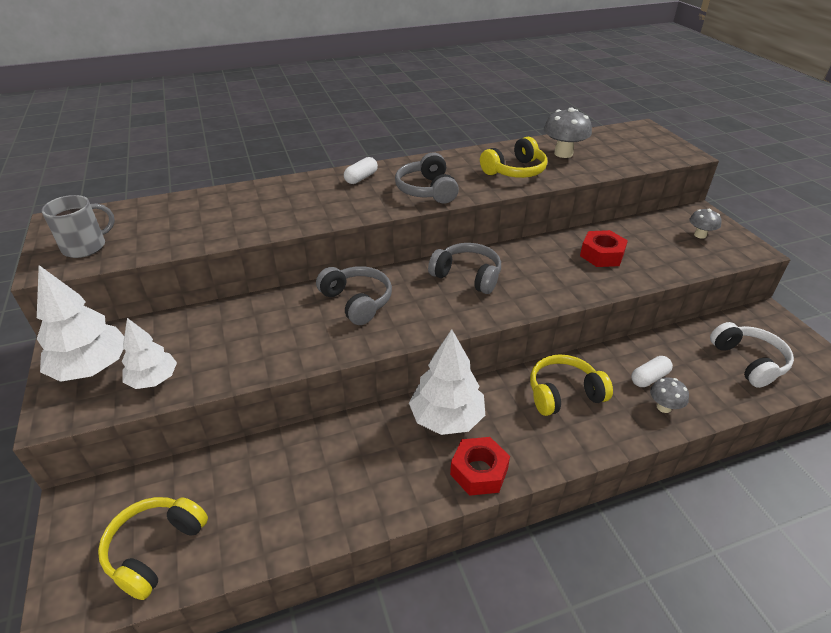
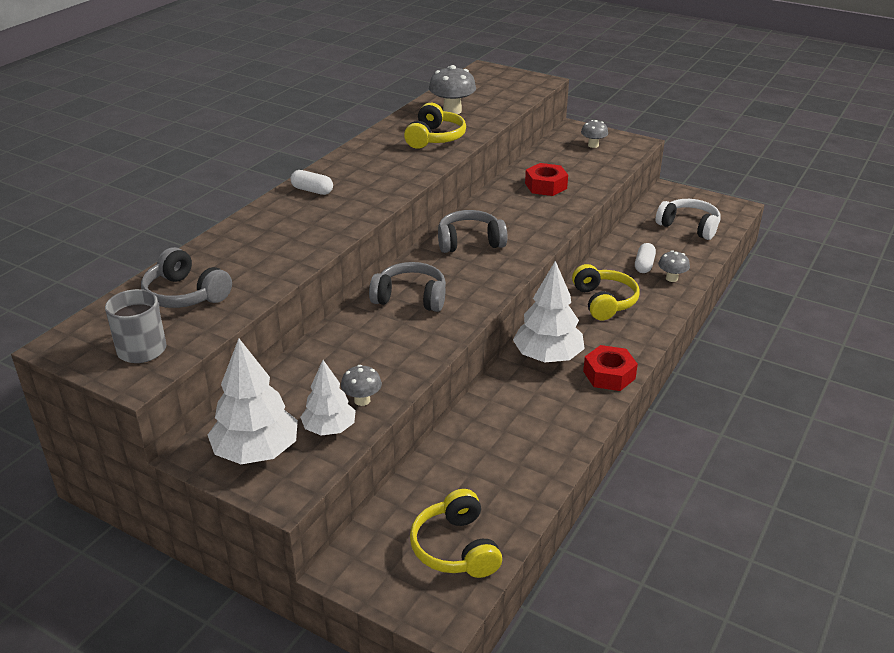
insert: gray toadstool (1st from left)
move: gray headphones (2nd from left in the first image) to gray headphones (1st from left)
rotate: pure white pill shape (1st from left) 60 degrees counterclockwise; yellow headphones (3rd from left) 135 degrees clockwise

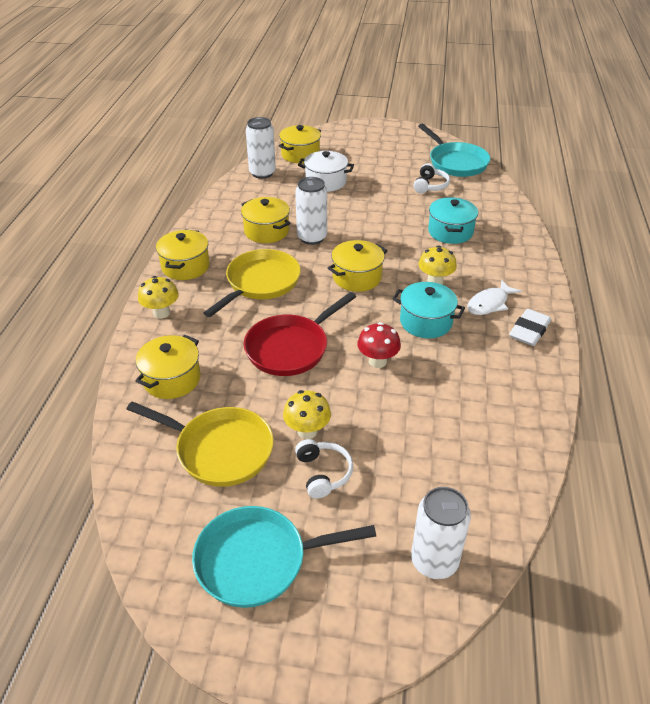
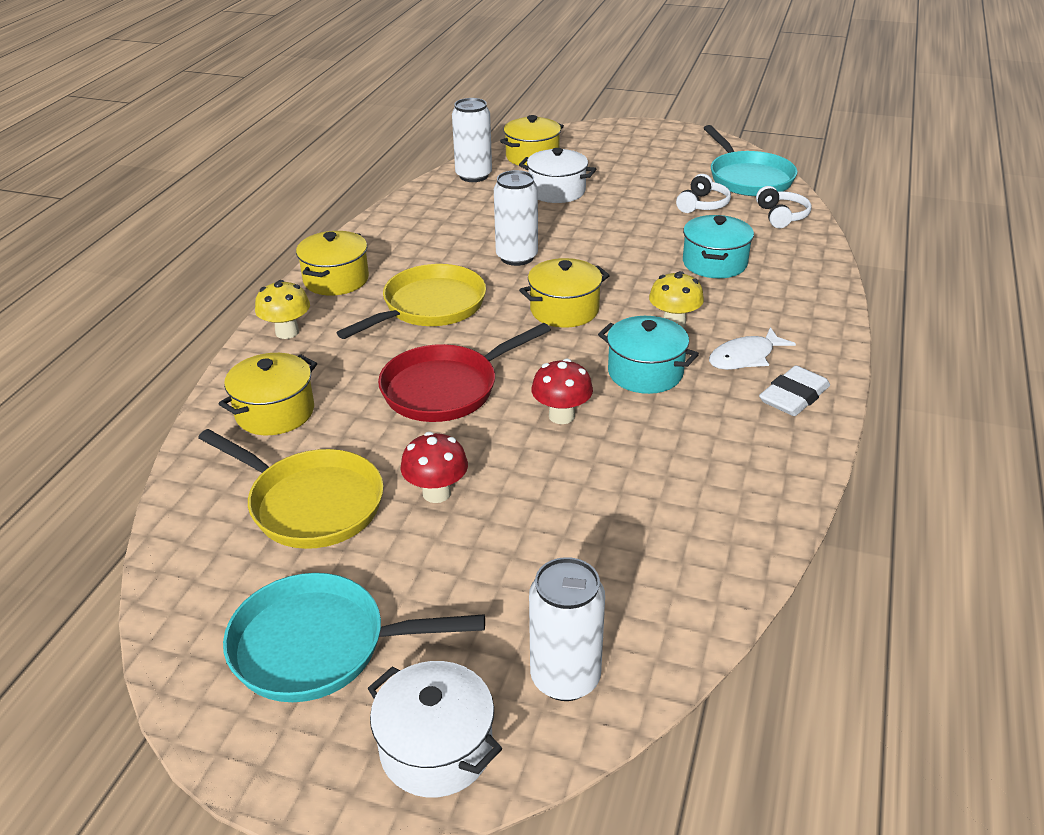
delete: yellow pot (3rd from left)
insert: pure white pot (1st from left)
move: pure white headphones (1st from left in the first image) to pure white headphones (2nd from left)
recolor: yellow toadstool (2nd from left) to red toadstool (1st from left)

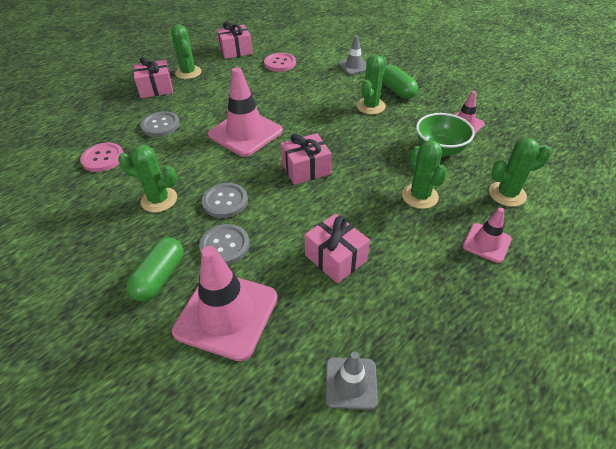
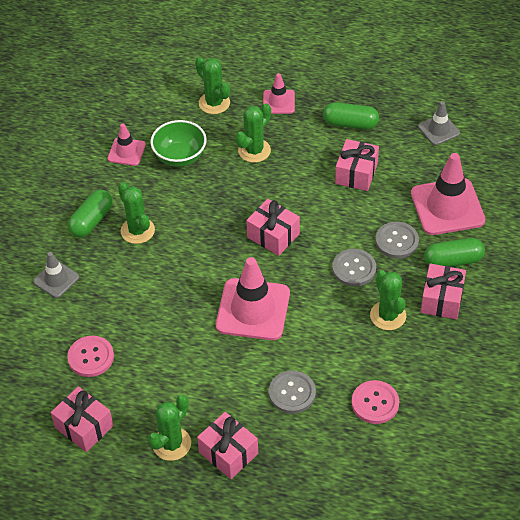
insert: emerald pill shape (2nd from left); rosy present (5th from left)
rotate: emerald prickly plant (3rd from left in the first image) 60 degrees clockwise

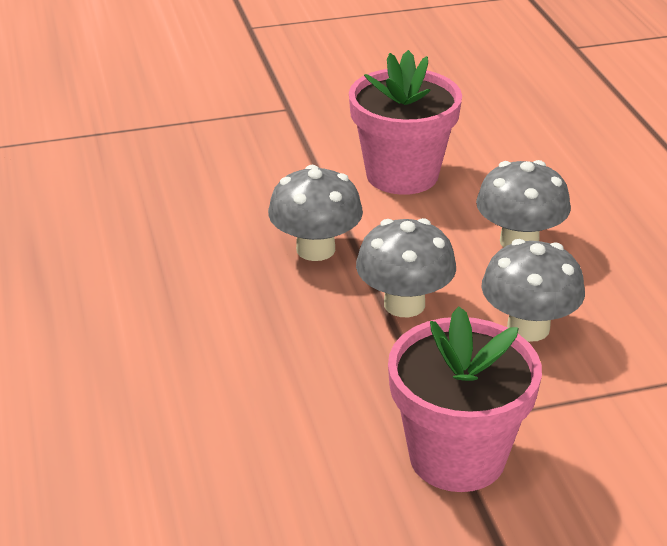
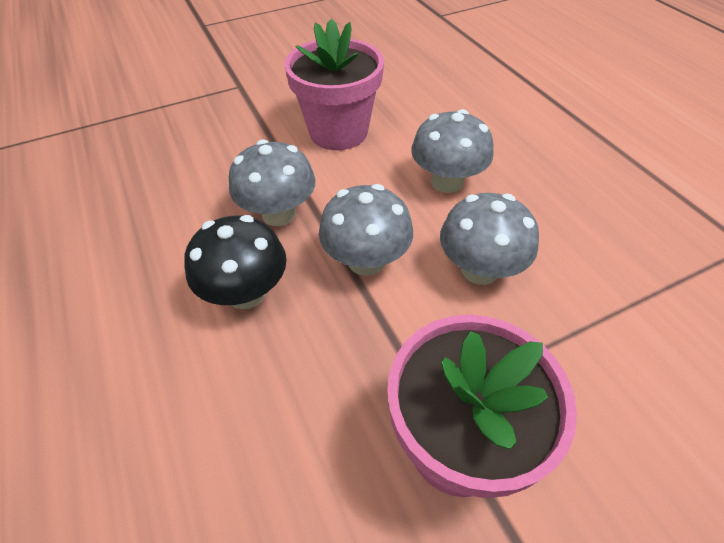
insert: jet-black toadstool

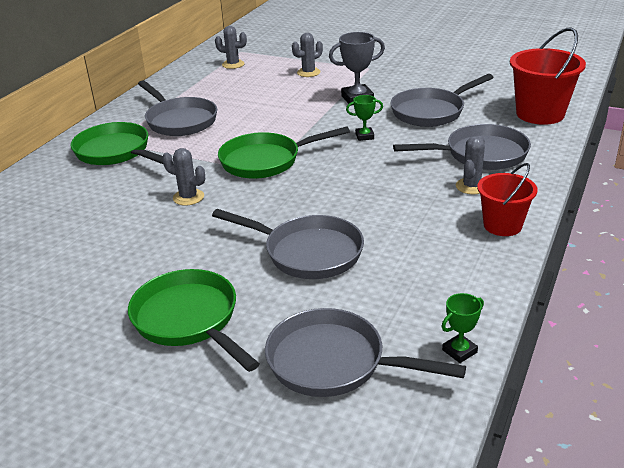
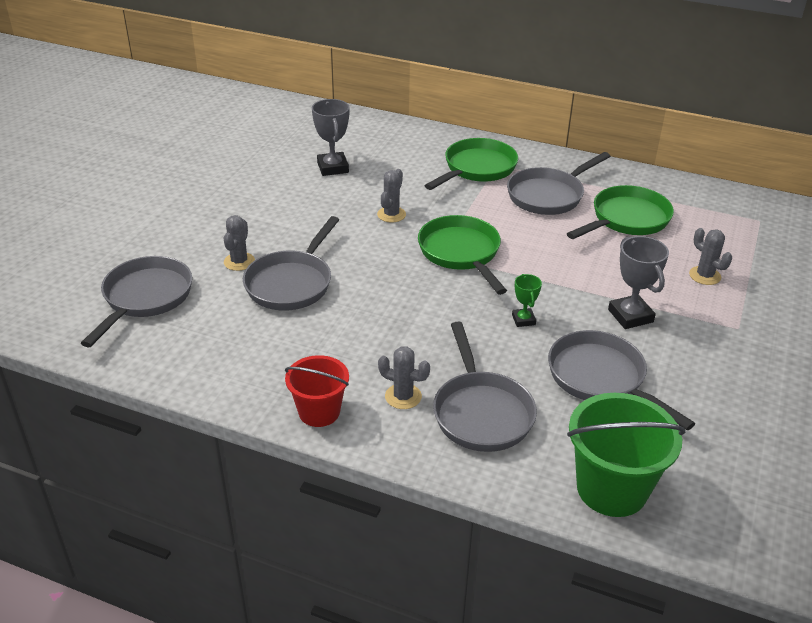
delete: emerald trophy (2nd from left)
insert: gray trophy (1st from left)
move: gray prickly plant (2nd from left in the first image) to gray prickly plant (1st from left); emerald skillet (2nd from left in the first image) to emerald skillet (3rd from left)
recolor: red pail (2nd from left) to emerald pail

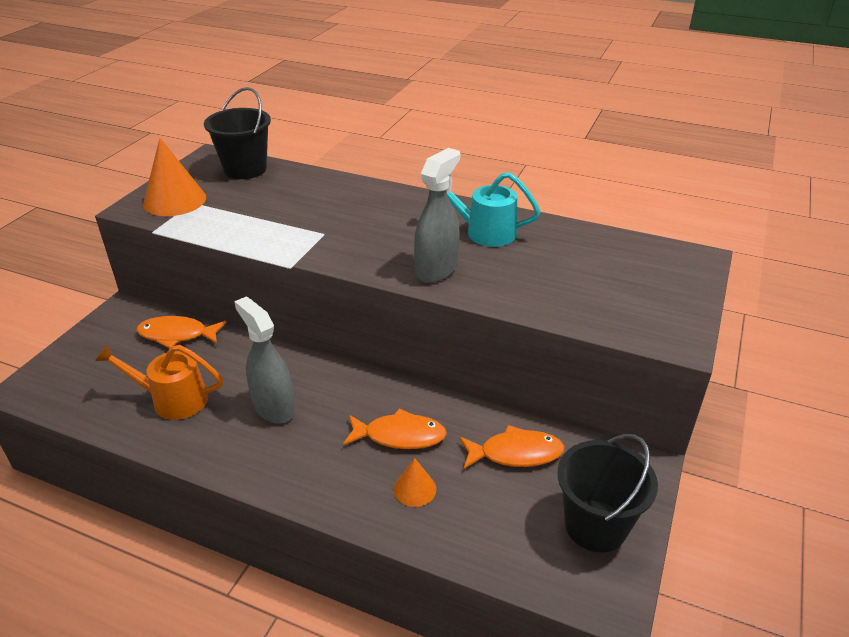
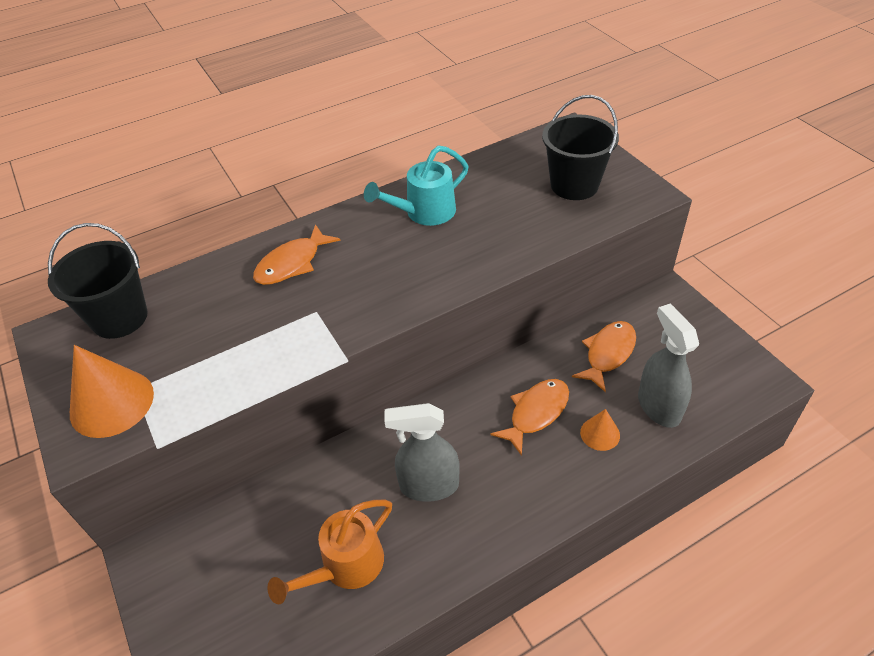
move: gray spray bottle (2nd from left); orange-coloured fish (1st from left); jet-black pail (2nd from left)

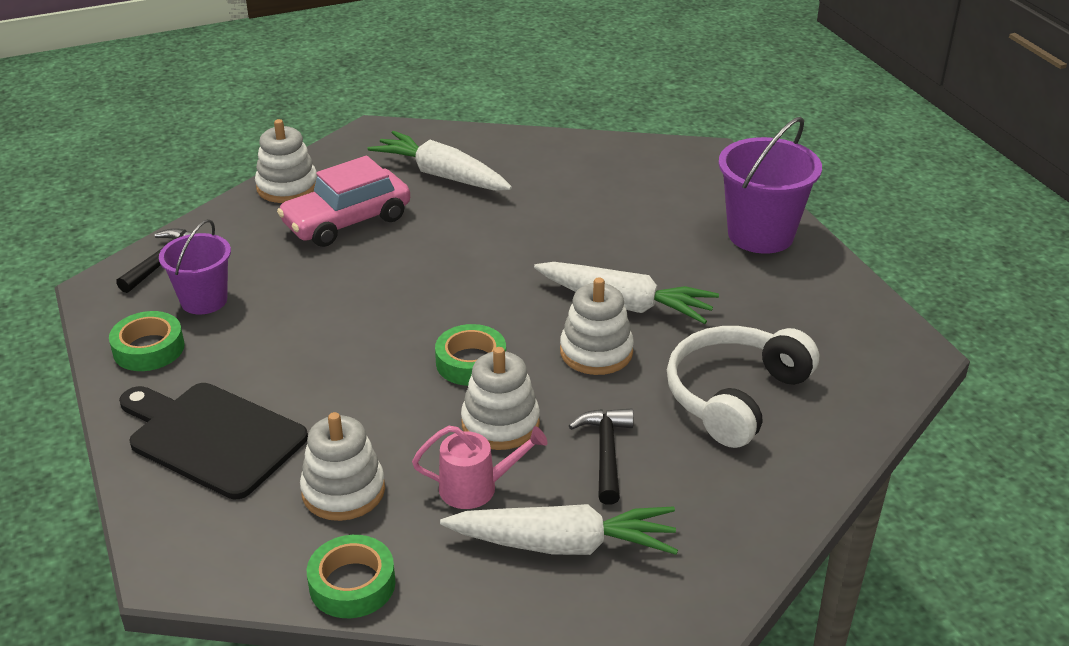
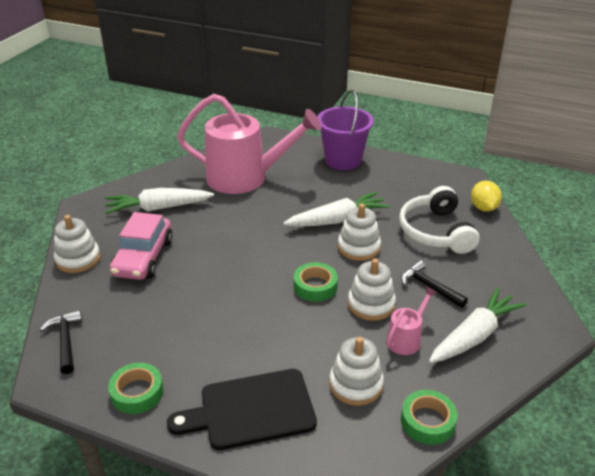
delete: royal purple pail (1st from left)
insert: rosy sprinkling can (1st from left); yellow toy lemon

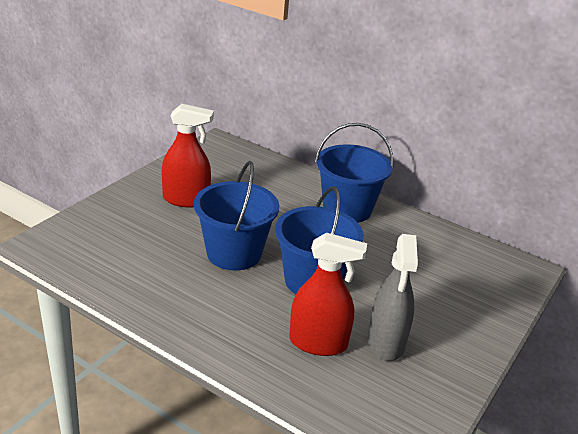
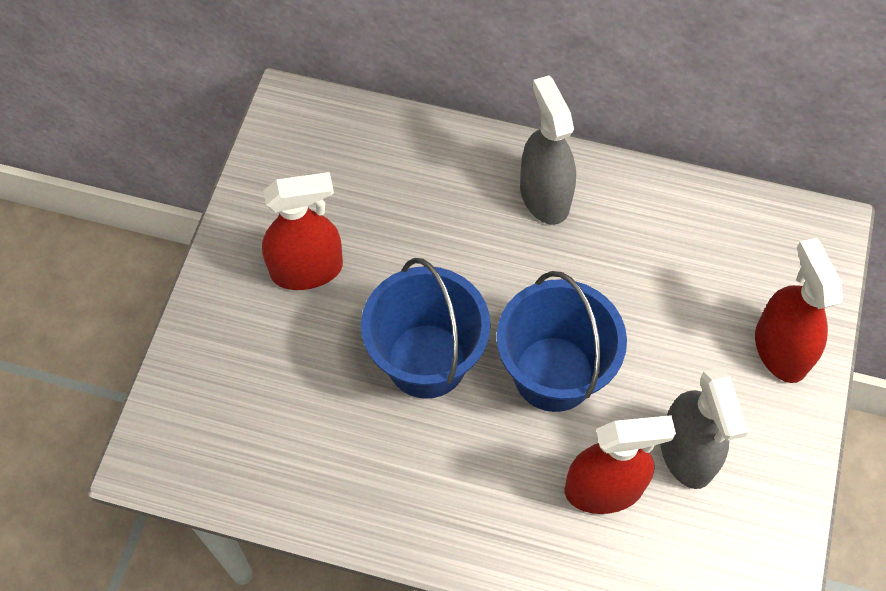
insert: red spray bottle (3rd from left)
replace: cobalt pail (3rd from left) to gray spray bottle (1st from left)

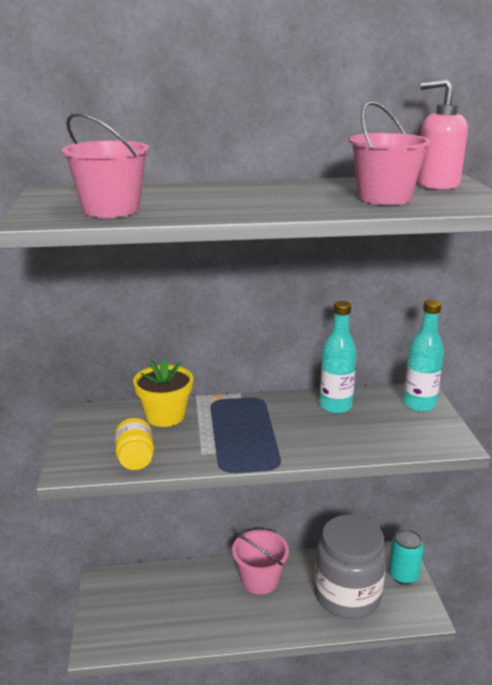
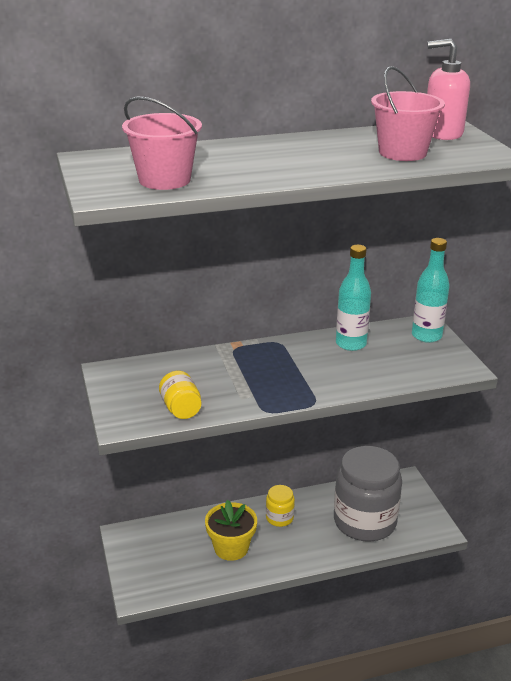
delete: turquoise tin
move: yellow flower pot
replace: rosy pail (2nd from left) to yellow jar (2nd from left)

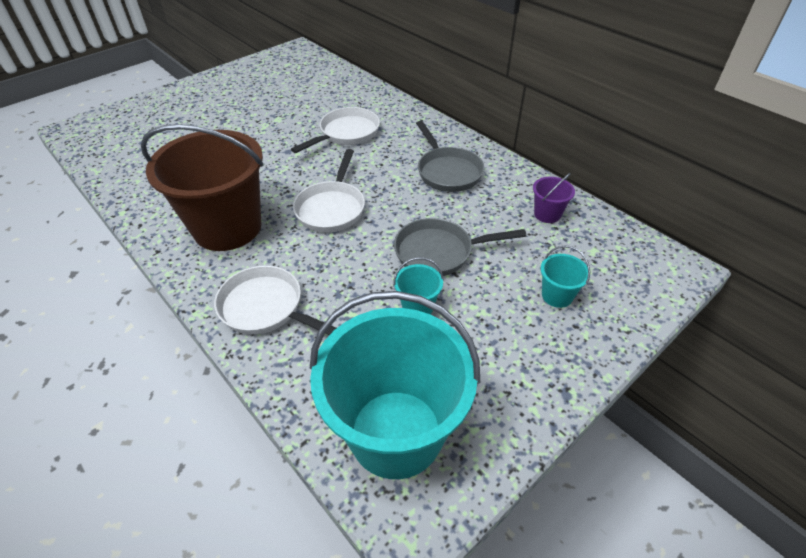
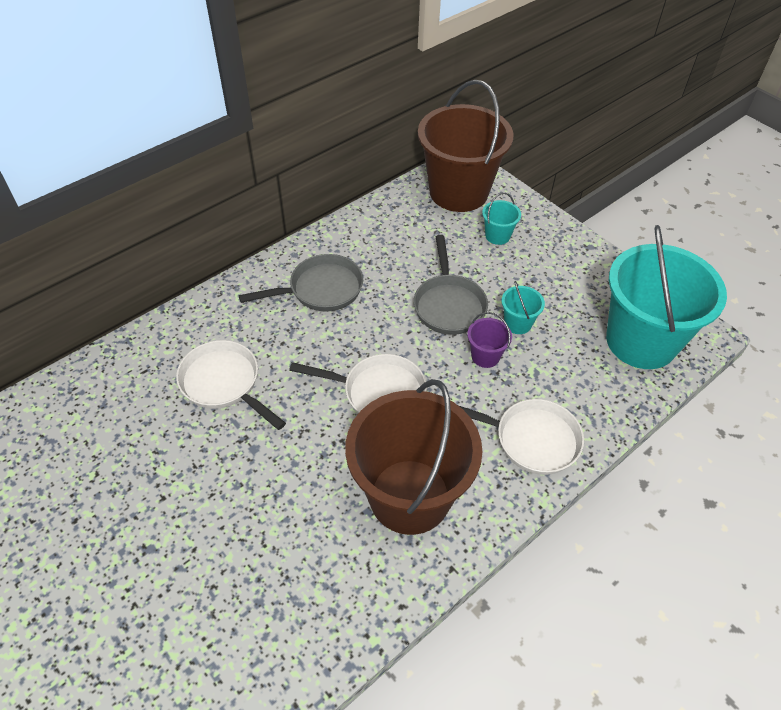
insert: russet pail (2nd from left)
move: royal purple pail
rotate: pure white skillet (1st from left in the first image) 105 degrees counterclockwise

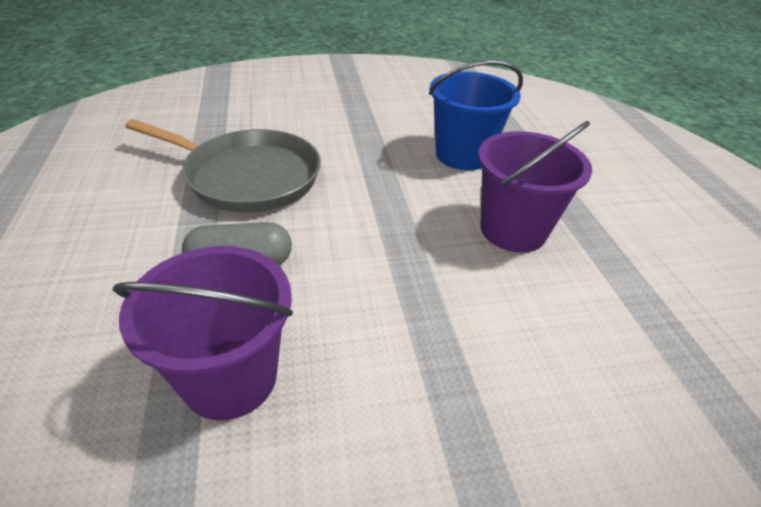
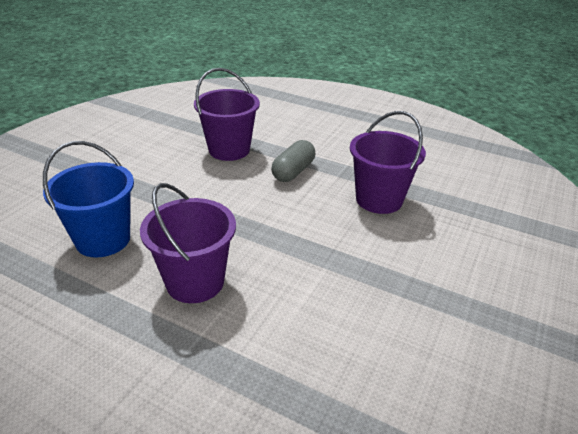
move: cobalt pail
replace: gray skillet to royal purple pail (3rd from left)

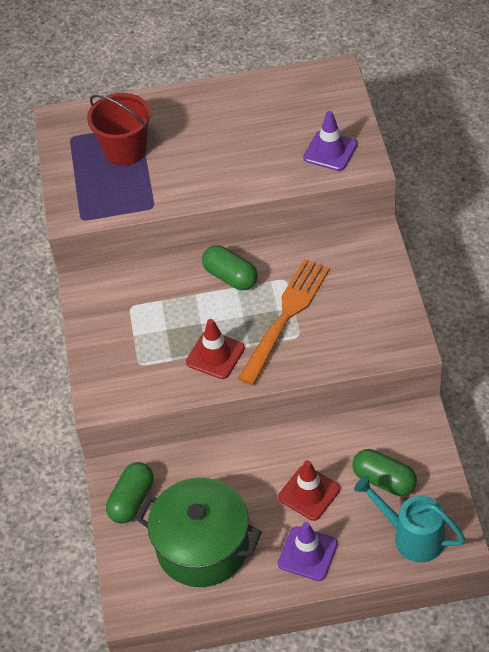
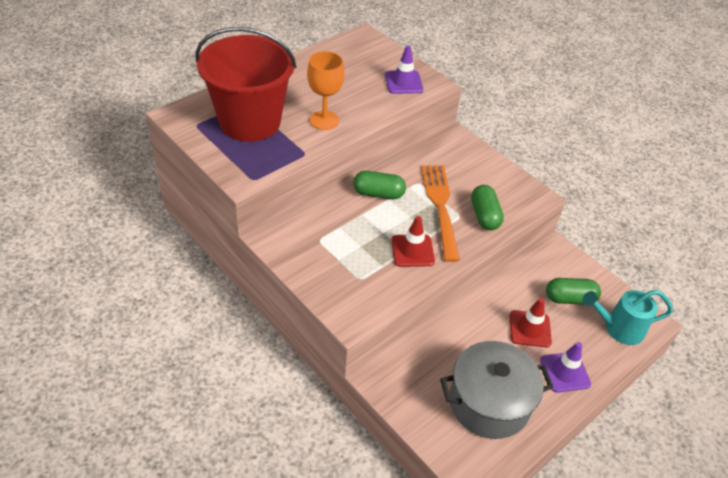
insert: orange-coloured goblet
move: emerald pill shape (1st from left in the first image) to emerald pill shape (2nd from left)
recolor: emerald pot to gray pot
resize: red pail x1.68

